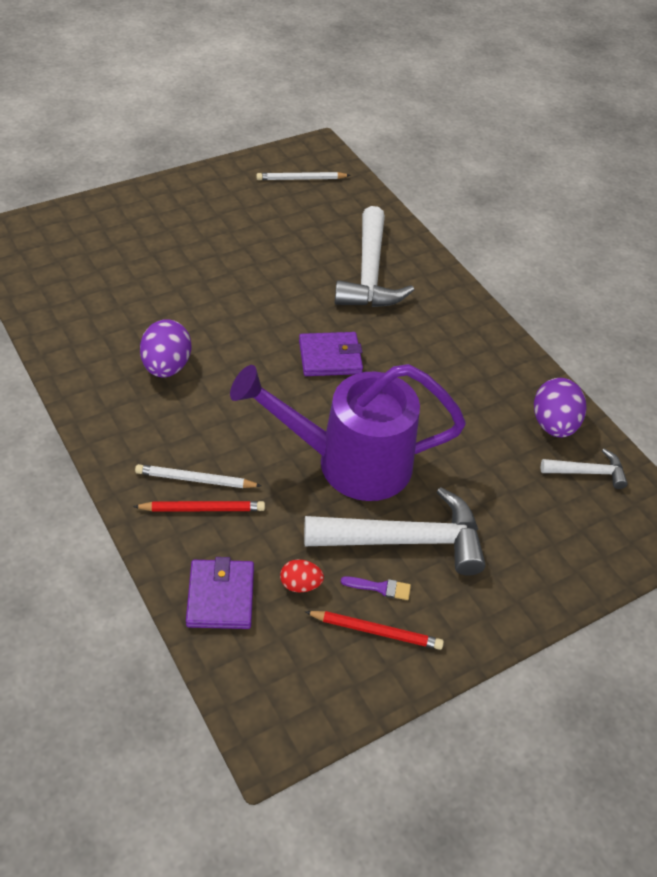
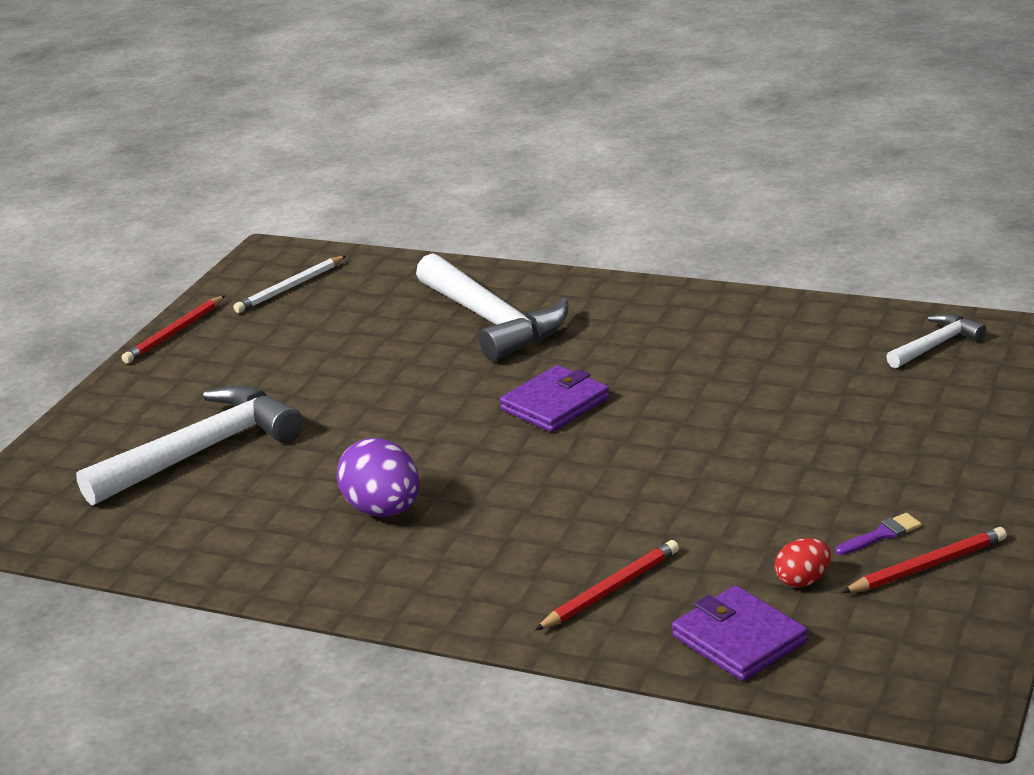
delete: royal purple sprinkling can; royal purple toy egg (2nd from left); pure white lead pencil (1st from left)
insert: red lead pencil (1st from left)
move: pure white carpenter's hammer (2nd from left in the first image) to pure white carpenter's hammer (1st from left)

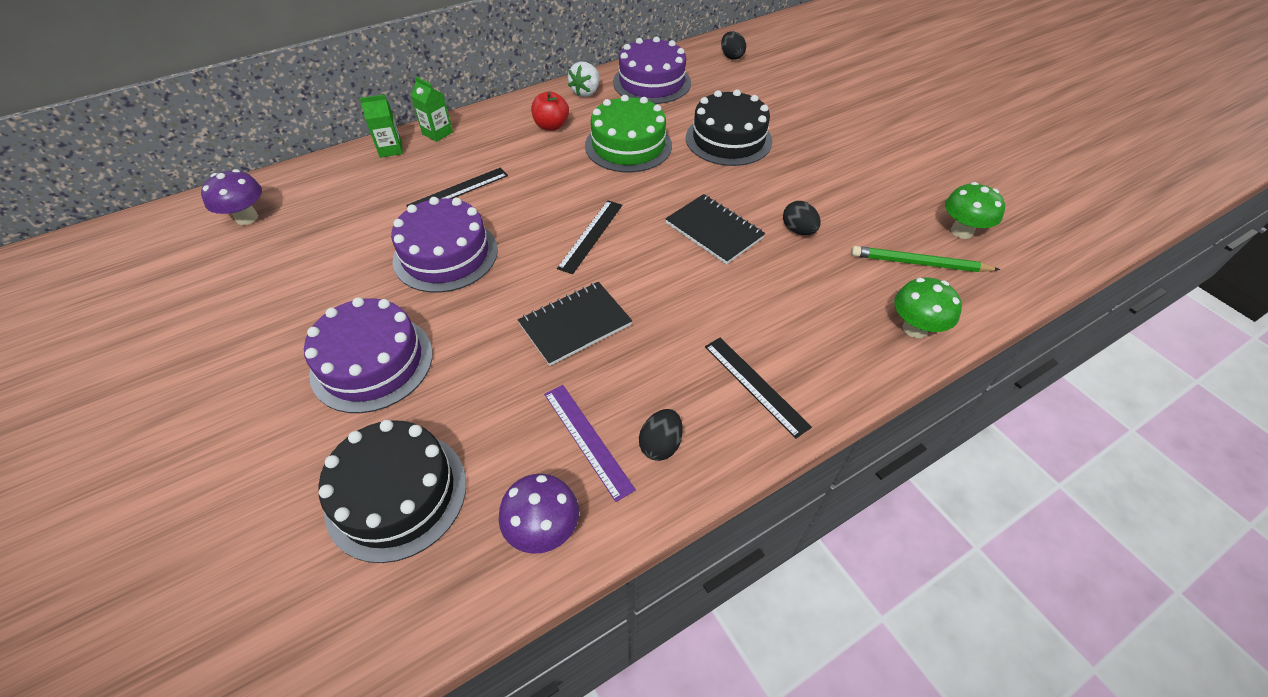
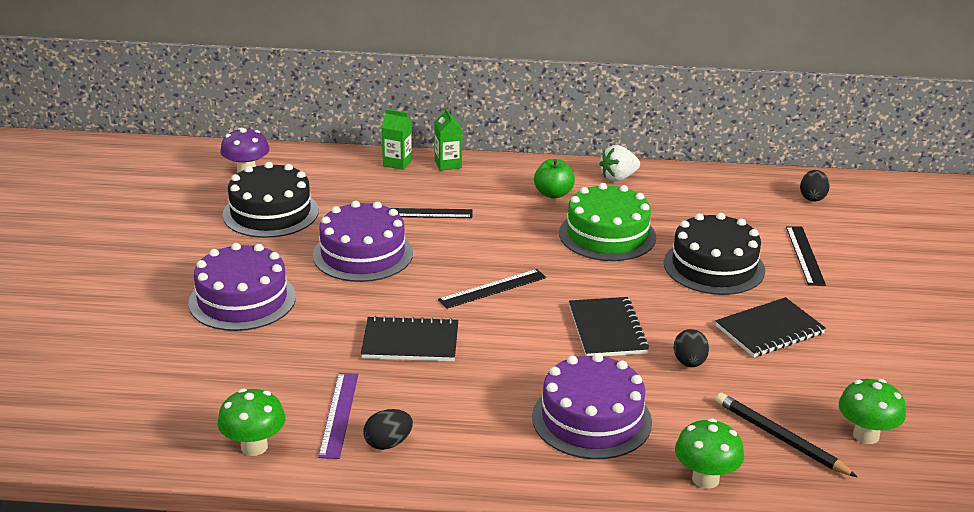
insert: jet-black notebook (3rd from left)
move: royal purple cake (3rd from left); jet-black ruler (3rd from left); jet-black cake (1st from left)
recolor: red apple to emerald apple; emerald lead pencil to jet-black lead pencil; royal purple toadstool (2nd from left) to emerald toadstool (1st from left)

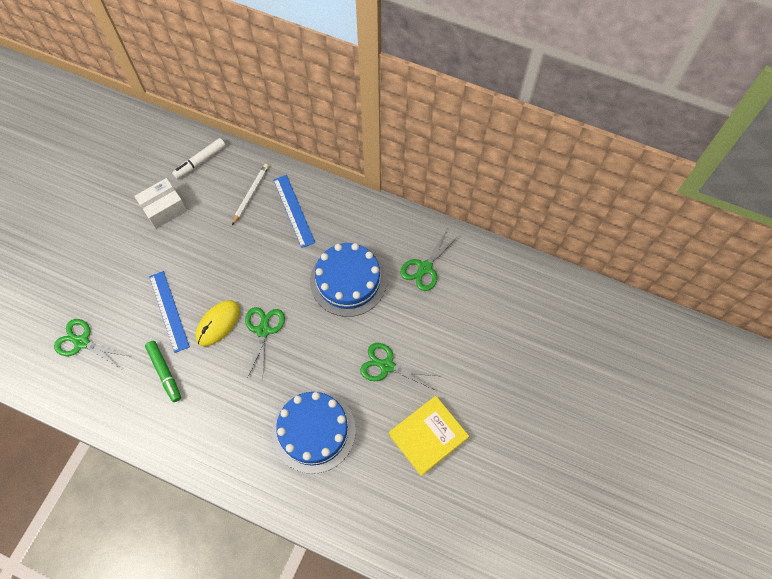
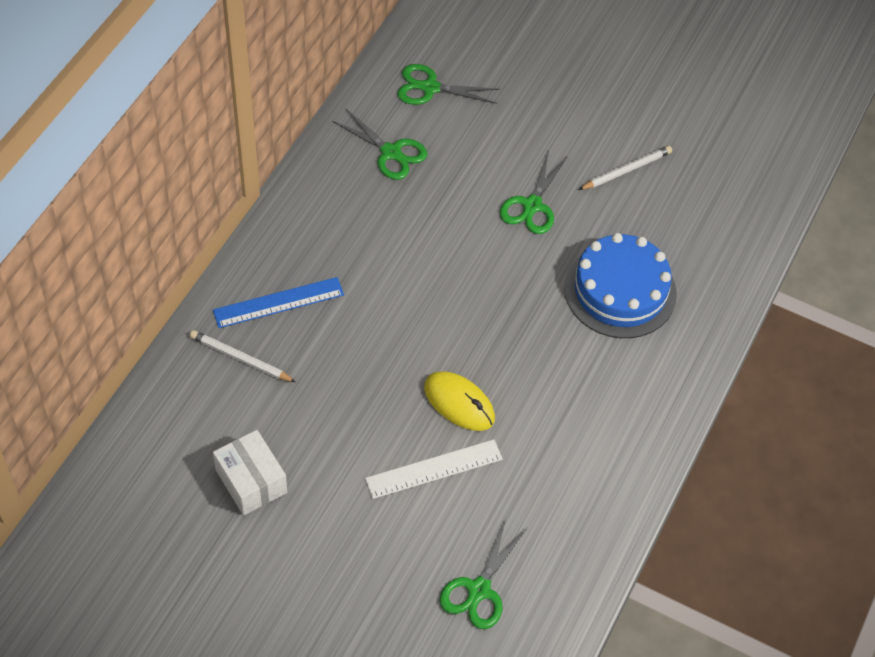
delete: pure white felt pen; cobalt cake (2nd from left); emerald felt pen
move: emerald pair of scissors (2nd from left)
replace: yellow book to pure white lead pencil (2nd from left)
recolor: cobalt ruler (1st from left) to pure white ruler

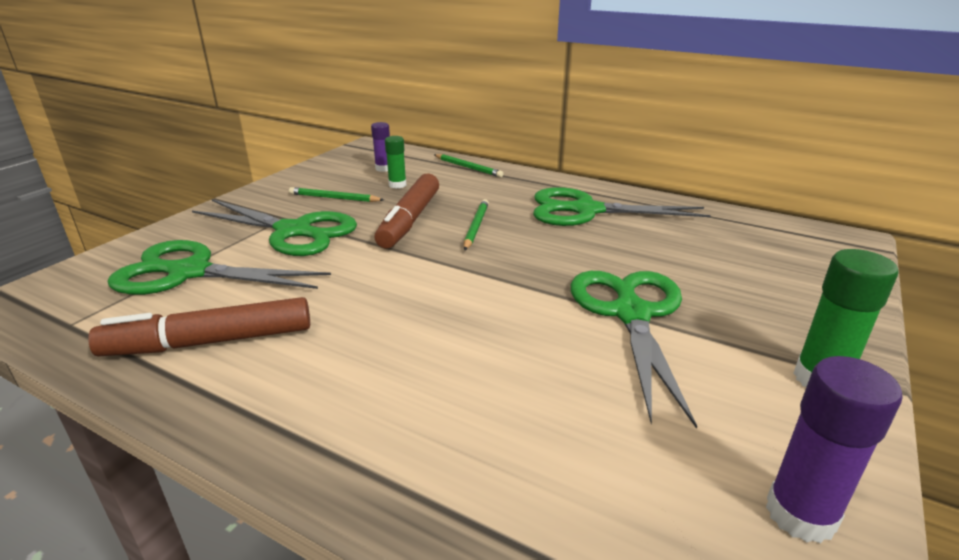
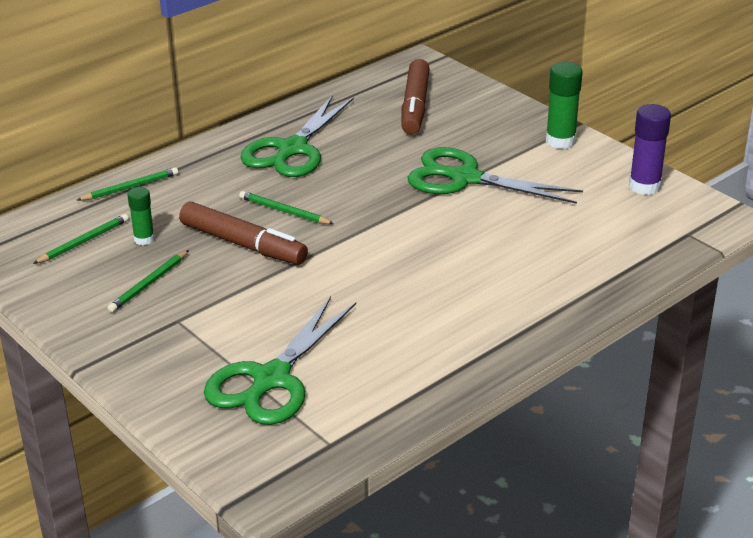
delete: emerald pair of scissors (2nd from left)
move: russet felt pen (1st from left in the first image) to russet felt pen (2nd from left)
replace: royal purple glue (1st from left) to emerald lead pencil (1st from left)

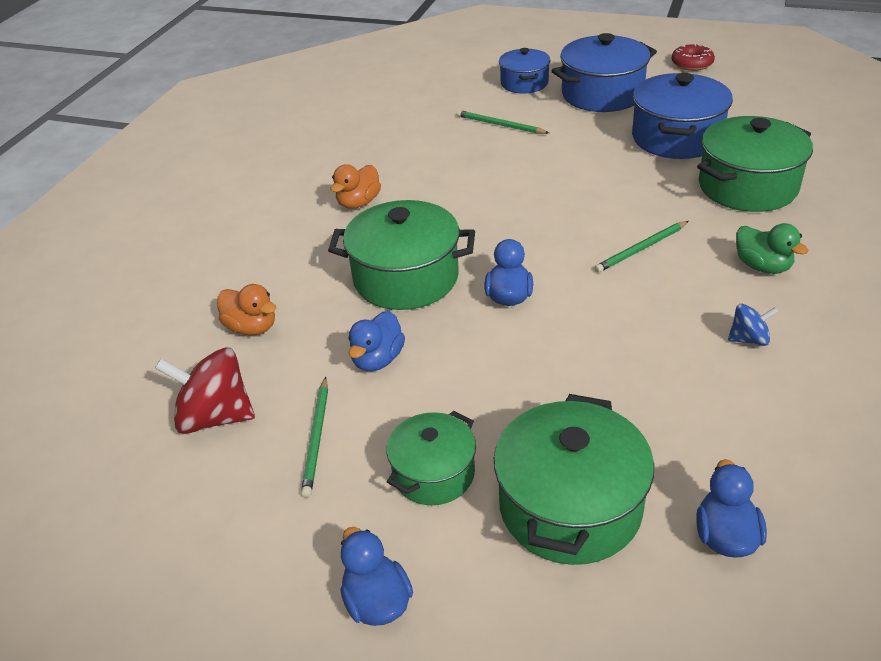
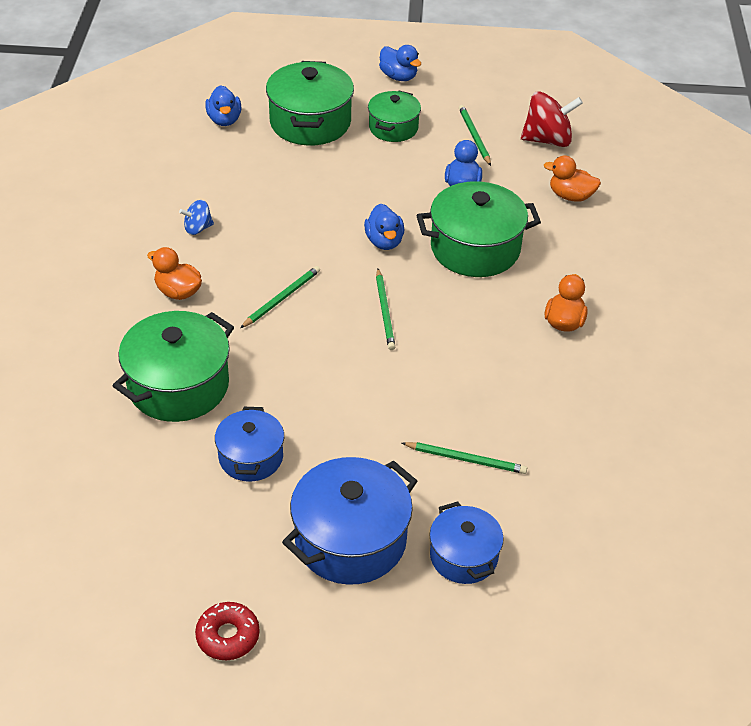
insert: emerald lead pencil (2nd from left)
recolor: emerald toy duck to orange-coloured toy duck (1st from left)
resize: cobalt pot (3rd from left in the first image) x0.61

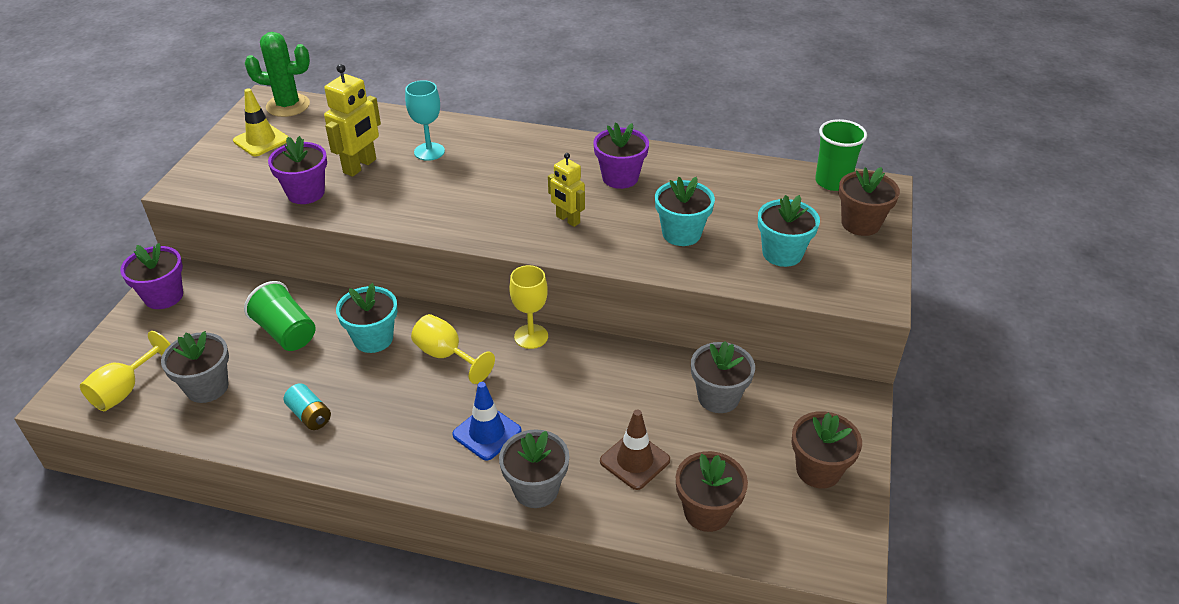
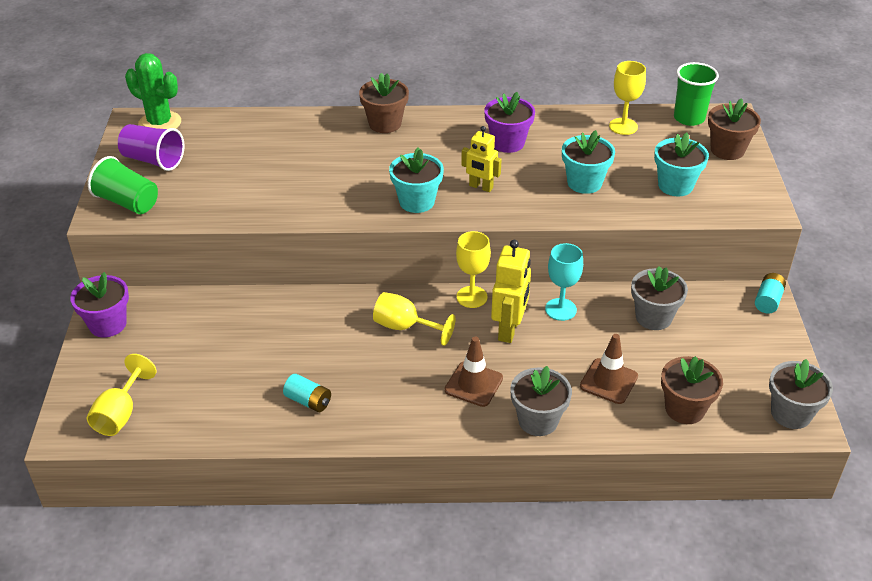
delete: royal purple flower pot (2nd from left)
insert: yellow goblet (4th from left); turquoise battery (2nd from left)
move: yellow robot (1st from left in the first image) to yellow robot (2nd from left); turquoise goblet; emerald beaker (1st from left); turquoise flower pot (1st from left); gray flower pot (1st from left in the first image) to gray flower pot (3rd from left); russet flower pot (2nd from left in the first image) to russet flower pot (1st from left)
replace: yellow safety cone to royal purple beaker
recolor: cobalt safety cone to russet safety cone (1st from left)
rotate: emerald prickly plant 45 degrees clockwise

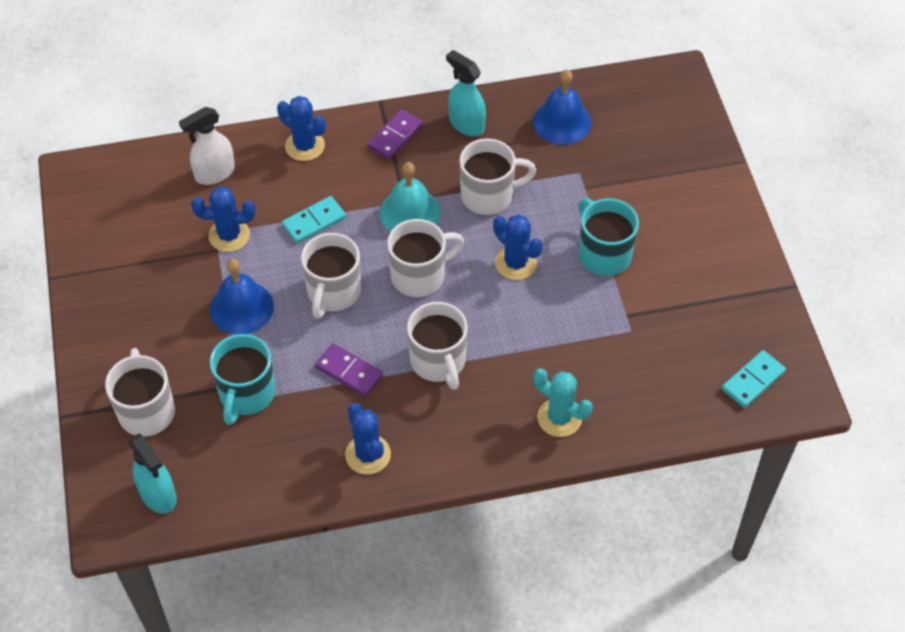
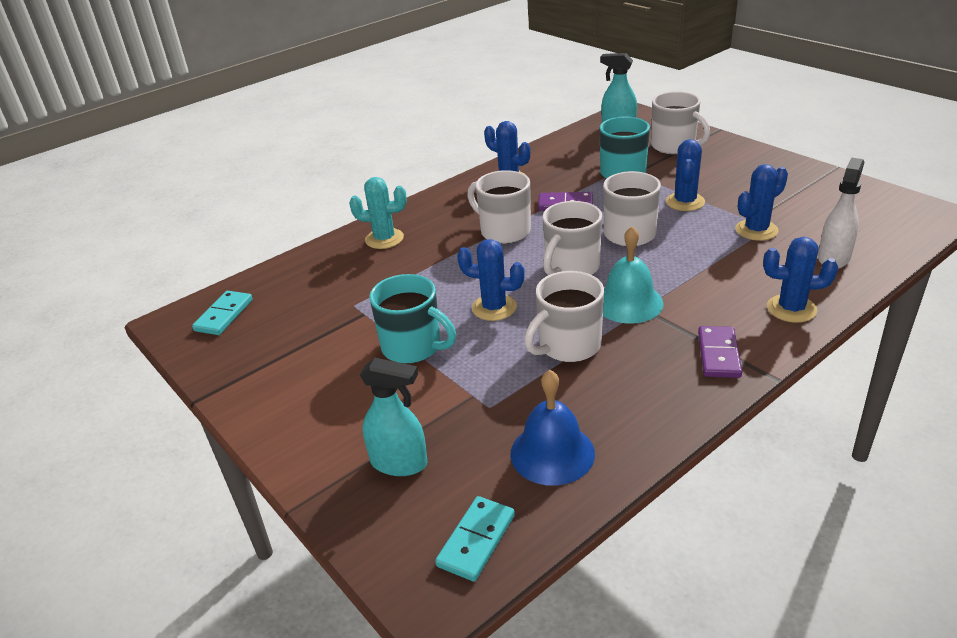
move: turquoise spray bottle (2nd from left in the first image) to turquoise spray bottle (1st from left); turquoise domino (1st from left in the first image) to turquoise domino (2nd from left)
replace: cobalt hand bell (1st from left) to cobalt prickly plant (3rd from left)

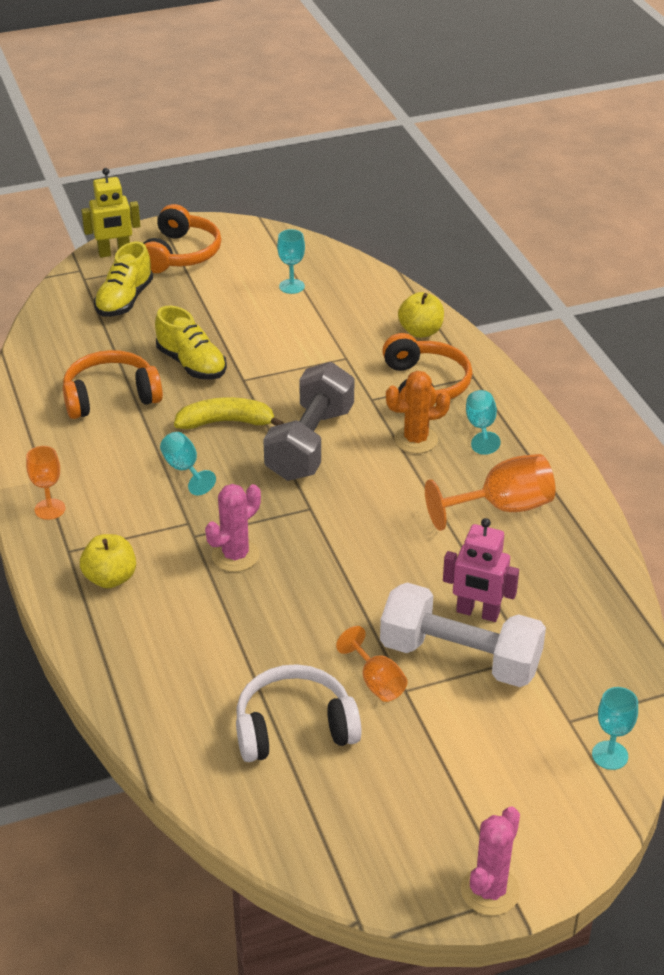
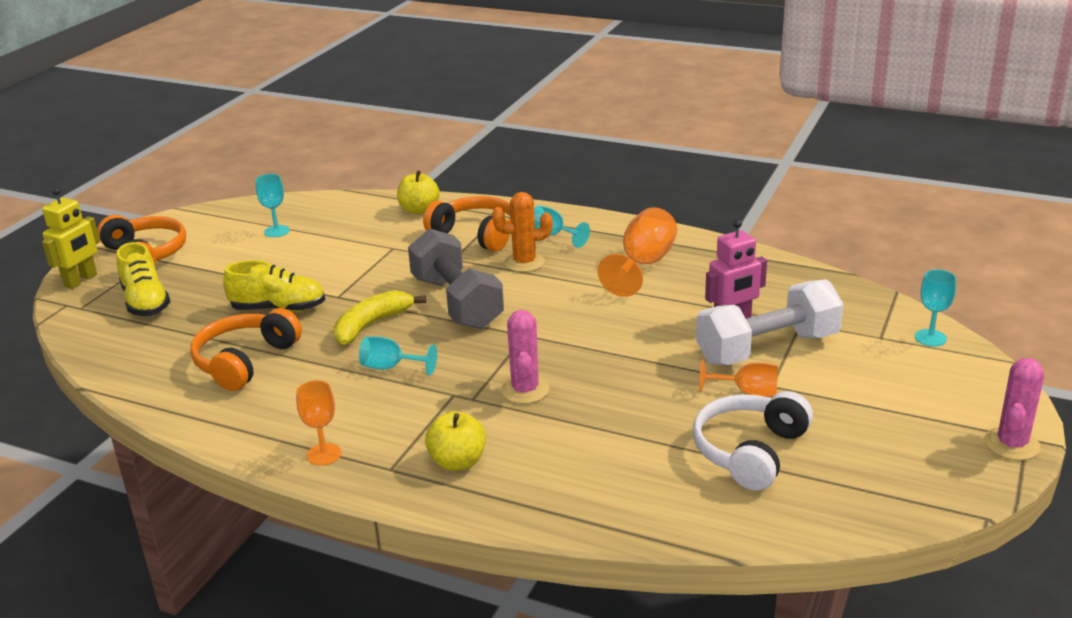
rotate: orange-coloured prickly plant 45 degrees clockwise; rosy prickly plant (2nd from left) 45 degrees clockwise

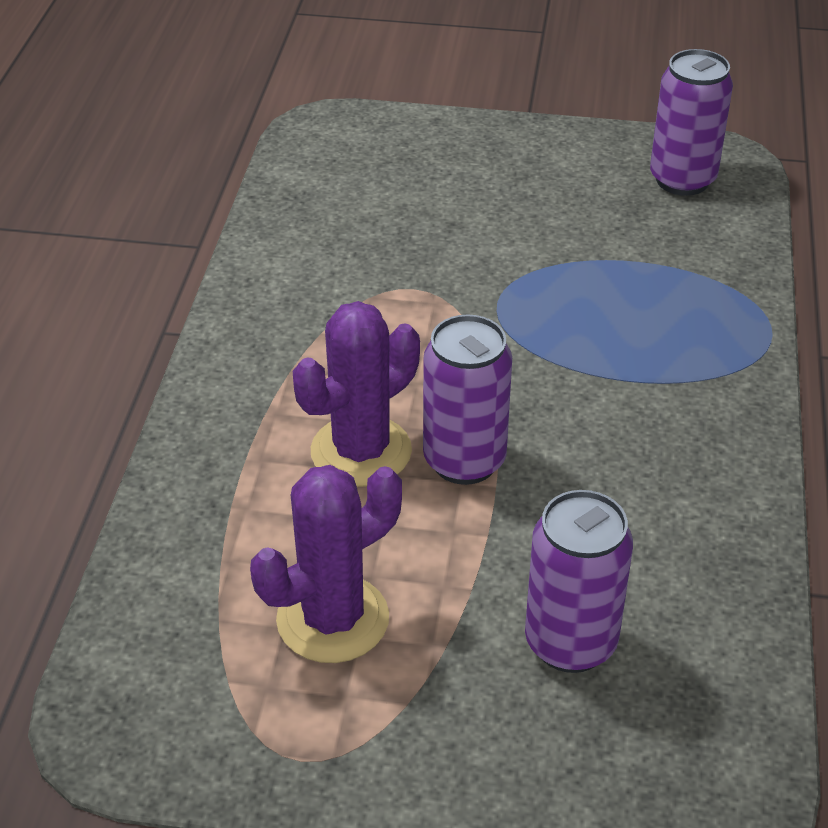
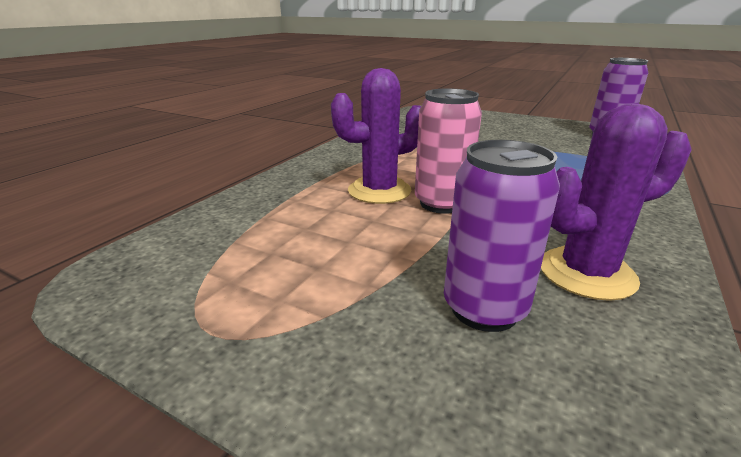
move: royal purple prickly plant (1st from left in the first image) to royal purple prickly plant (2nd from left)
recolor: royal purple tin (1st from left) to rosy tin

